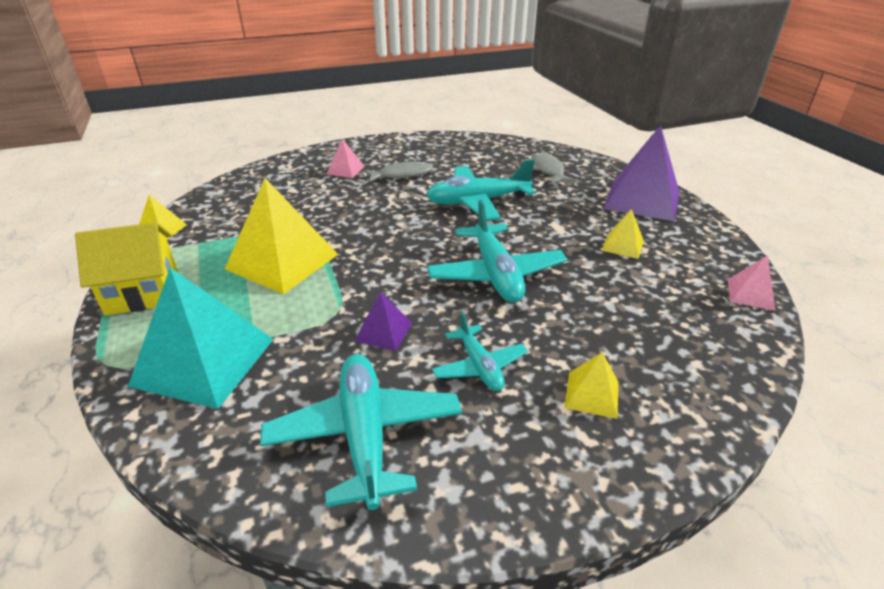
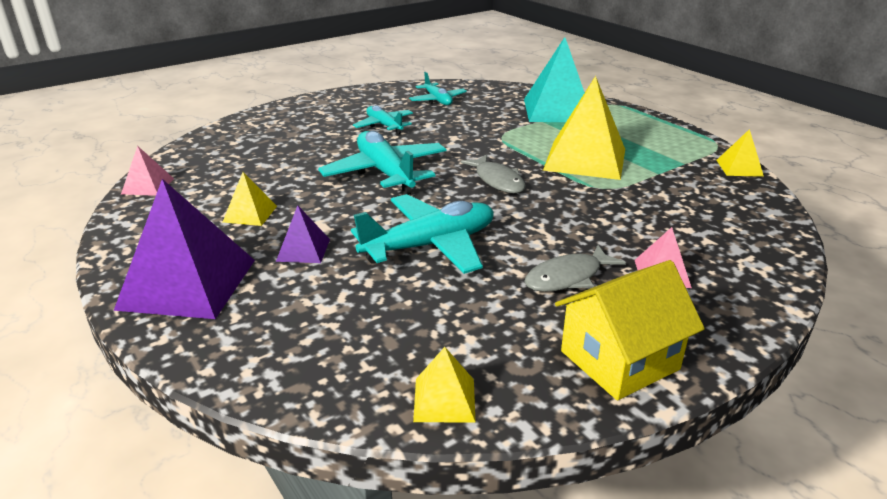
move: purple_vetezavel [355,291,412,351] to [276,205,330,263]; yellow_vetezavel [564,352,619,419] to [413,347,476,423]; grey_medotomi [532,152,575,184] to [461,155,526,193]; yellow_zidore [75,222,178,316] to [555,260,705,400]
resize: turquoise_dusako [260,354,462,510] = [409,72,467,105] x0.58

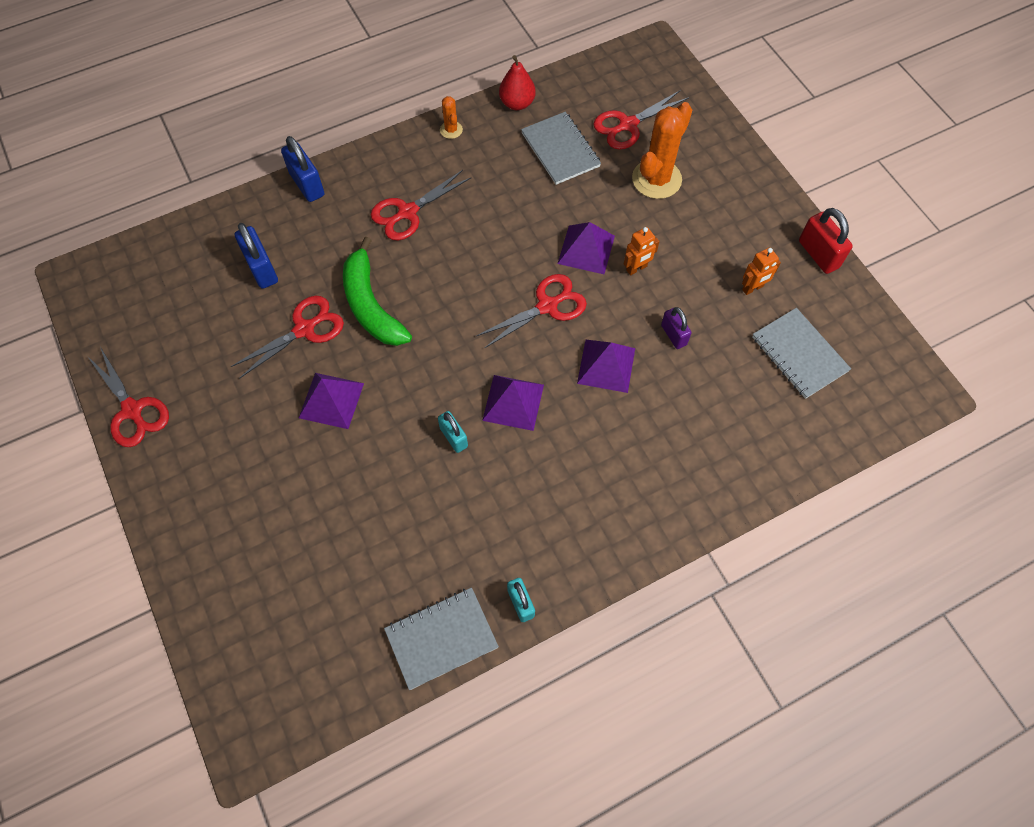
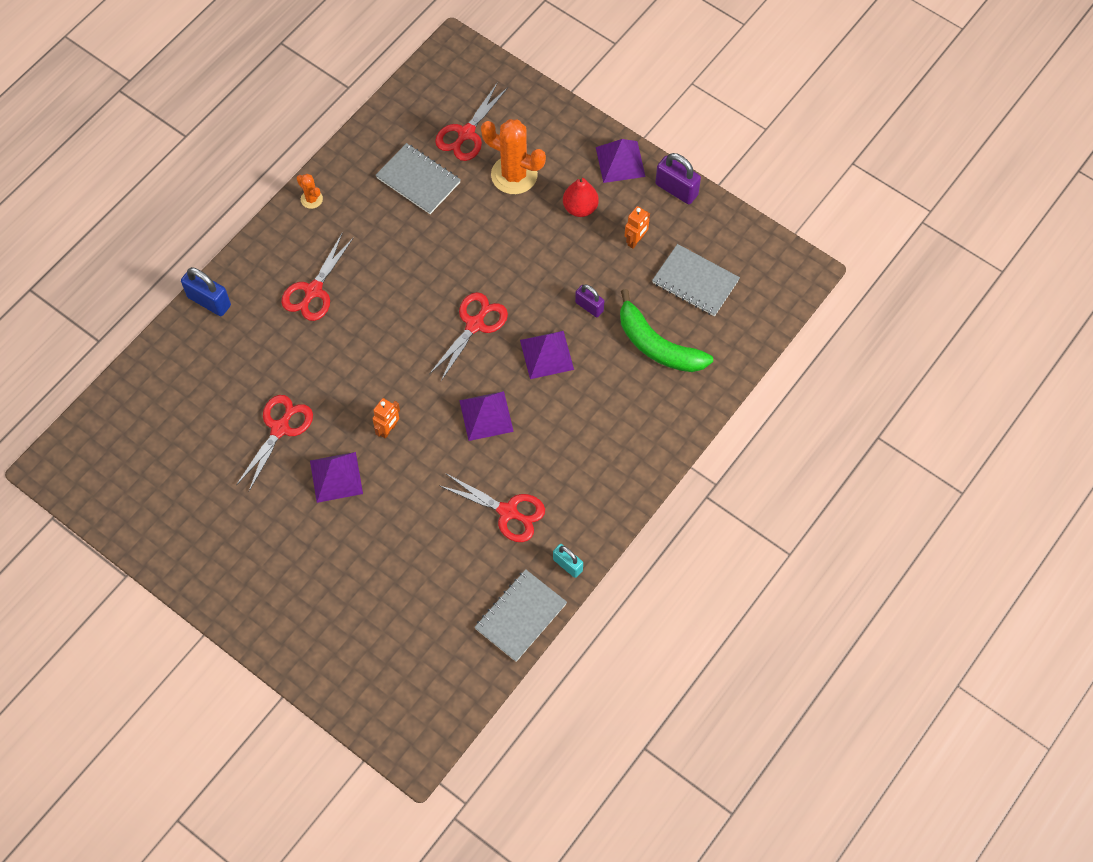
delete: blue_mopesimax [235,223,278,289]; turquoise_mopesimax [438,411,468,453]
move: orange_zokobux [624,227,660,275] to [372,398,400,439]; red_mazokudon [87,347,169,447] to [440,474,545,542]; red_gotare [499,55,536,110] to [563,176,599,217]; purple_vetezavel [558,222,615,274] to [596,139,646,183]; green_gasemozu [343,237,412,346] to [620,289,713,372]
recolor: red_mopesimax [799,208,853,274] to purple_mopesimax [655,153,701,204]
rotate: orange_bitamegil [632,102,692,199] = [481,119,546,194] 75 degrees counterclockwise

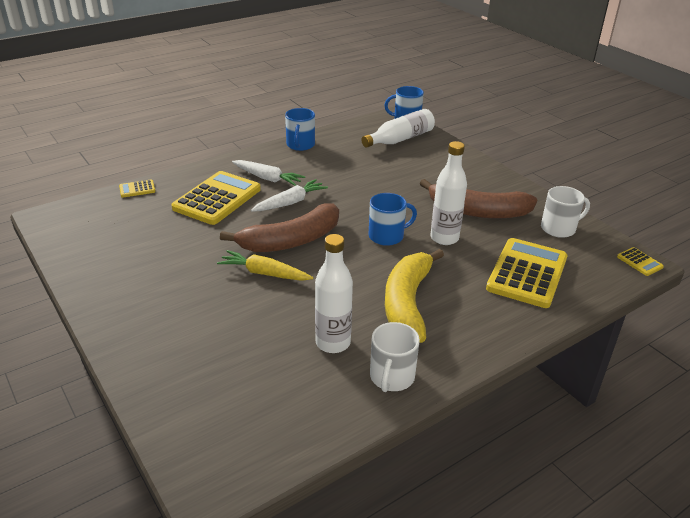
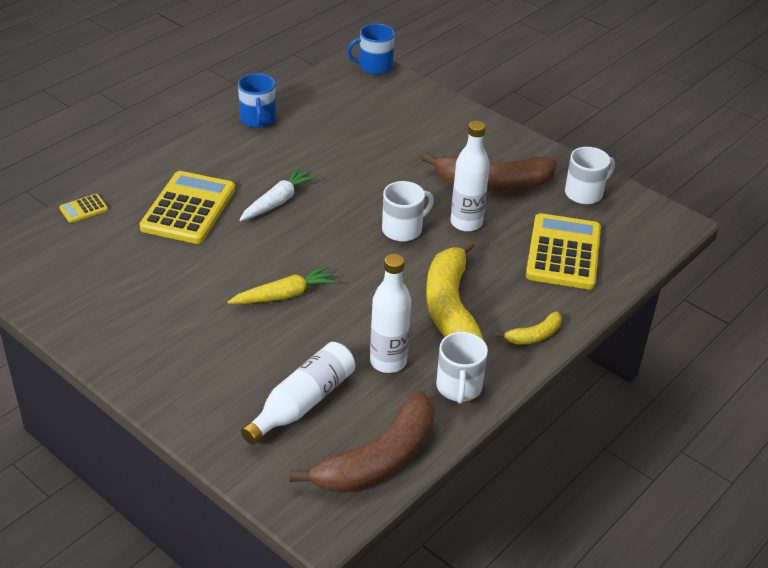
delete: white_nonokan [232,160,305,186]; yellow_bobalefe [617,247,664,276]
insert: yellow_gasemozu [496,312,562,345]
move: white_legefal [361,109,435,148] to [241,342,355,445]; brown_gasemozu [220,203,339,252] to [289,391,434,493]
recolor: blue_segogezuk [369,193,417,246] to white_segogezuk [382,181,434,242]
rotate: yellow_nonokan [217,250,313,281] = [227,266,338,304] 150 degrees clockwise

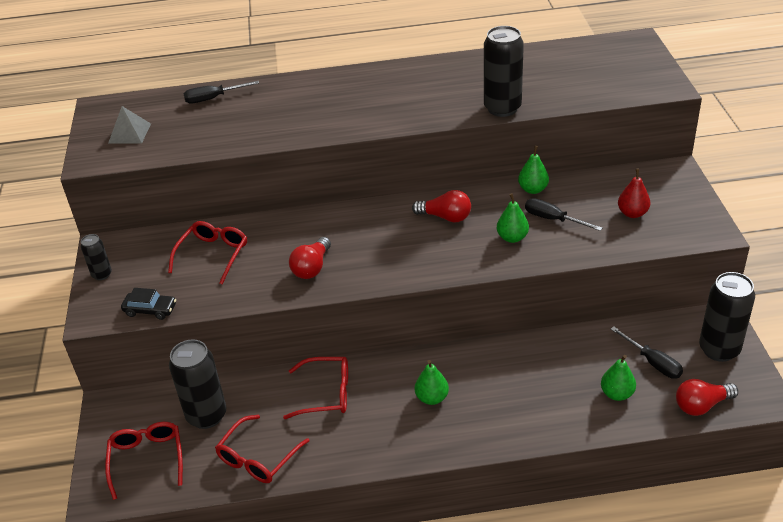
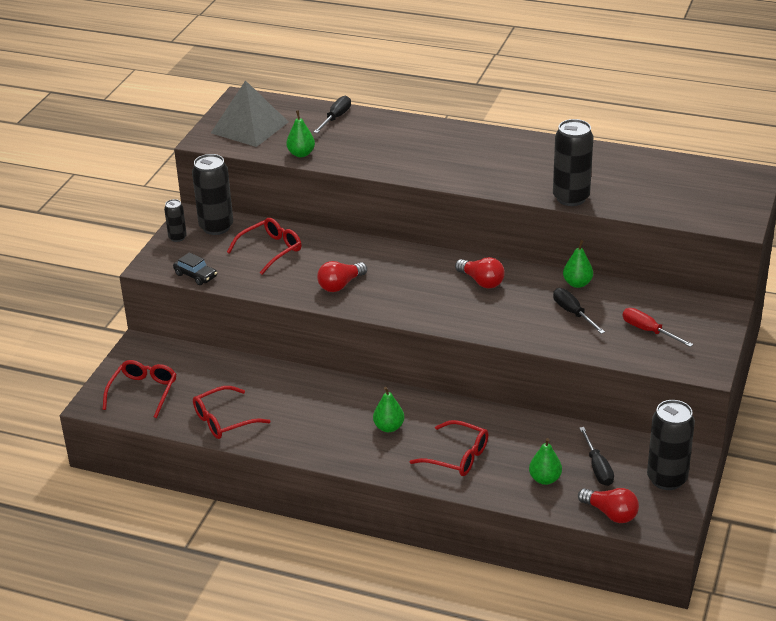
move: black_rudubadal [169,339,226,429] to [192,154,233,235]; green_gotare [497,193,529,243] to [286,110,315,157]; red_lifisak [283,357,348,419] to [409,420,488,476]
replace: red_gotare [618,168,650,218] to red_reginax [623,308,693,347]
rotate: black_reginax [184,81,259,103] = [314,96,351,133] 105 degrees clockwise; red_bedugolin [676,379,738,416] = [578,488,639,523] 150 degrees counterclockwise
resize: grey_vetezavel [108,106,151,144] = [211,80,289,147] x1.79

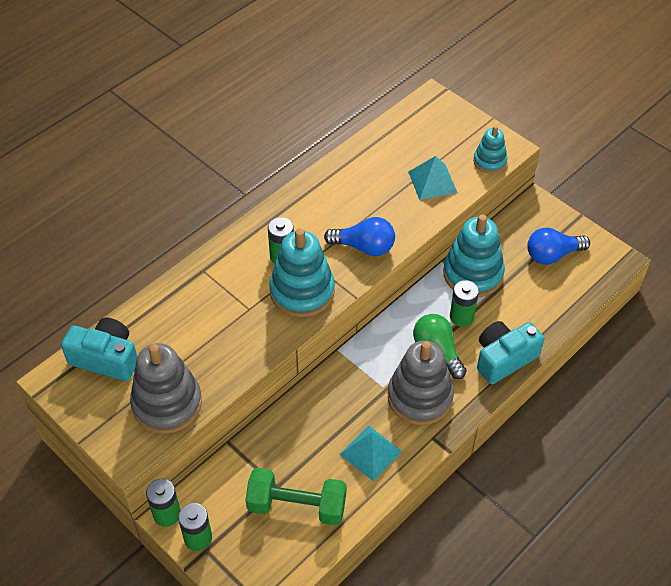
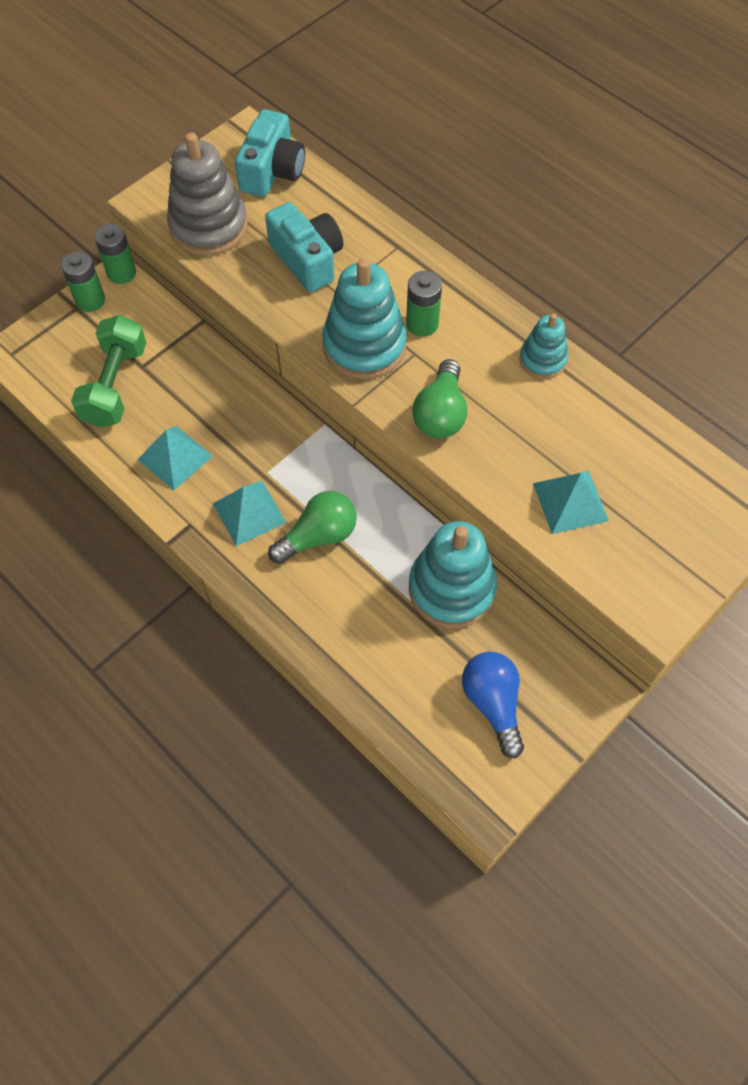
delete: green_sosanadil [450,280,479,327]
move: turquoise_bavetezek [477,321,544,384] to [265,202,343,292]; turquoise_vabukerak [473,126,507,173] to [519,313,568,379]
replace: grey_vabukerak [388,341,454,425] to turquoise_vetezavel [213,481,286,546]
recolor: blue_bedugolin [324,217,395,256] to green_bedugolin [412,359,467,439]

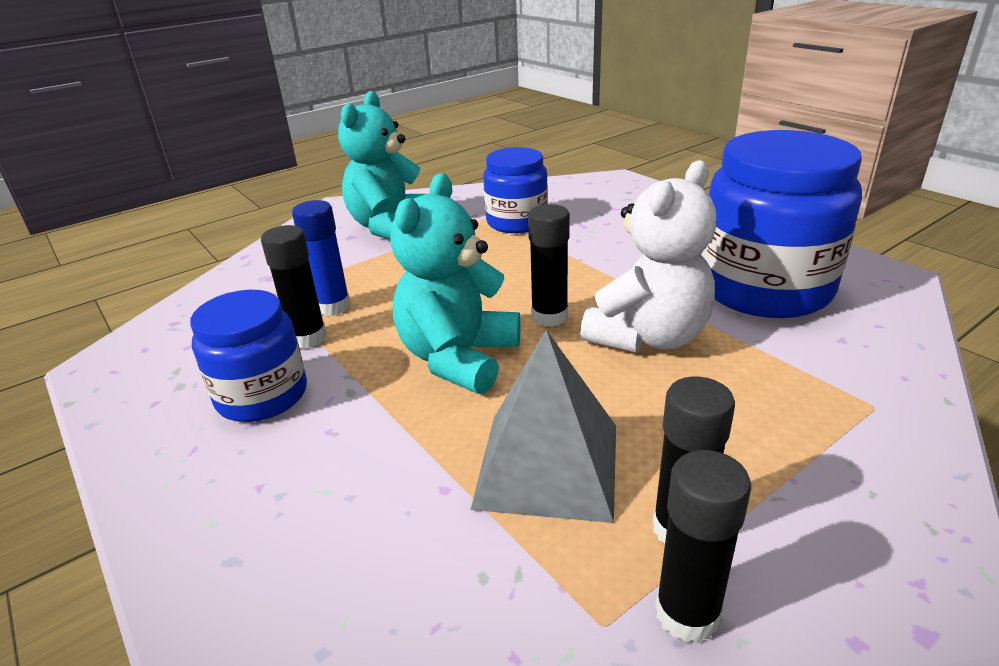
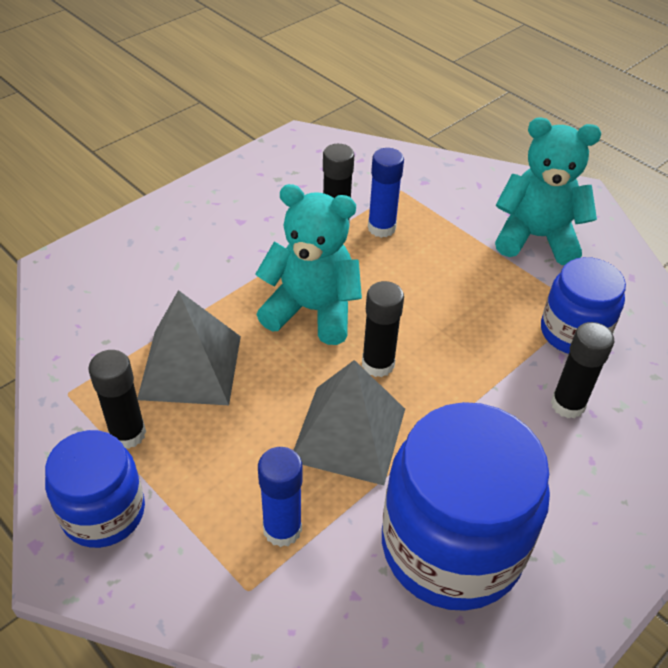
insert: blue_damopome [258,447,303,547]
move: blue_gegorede [190,290,307,422] to [45,430,145,548]; black_damopome [655,450,751,643] to [551,322,614,419]
replace: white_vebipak [580,160,717,353] to grey_vetezavel [293,360,405,485]

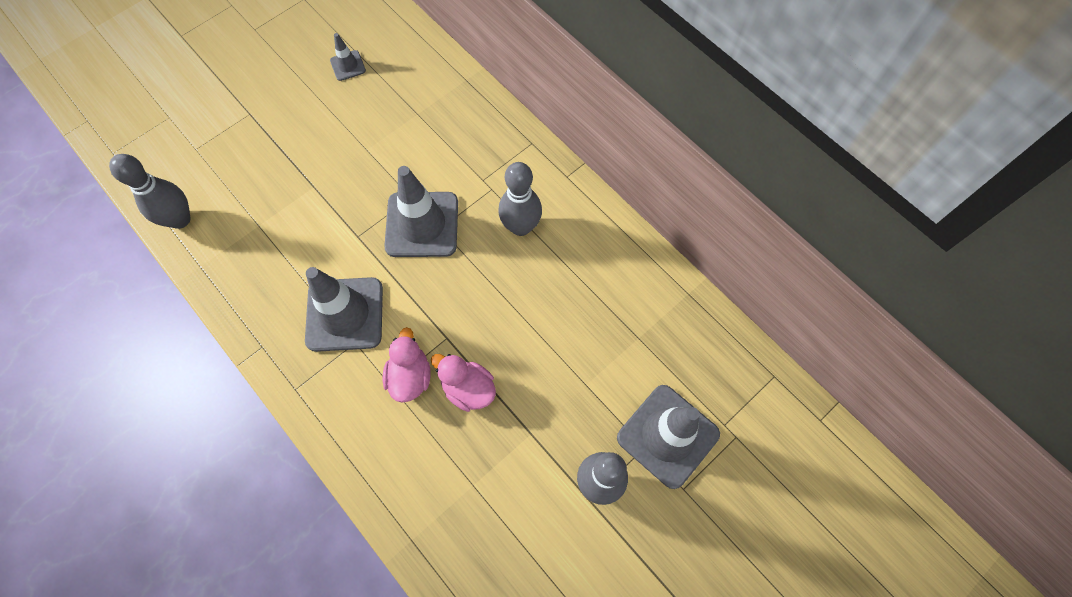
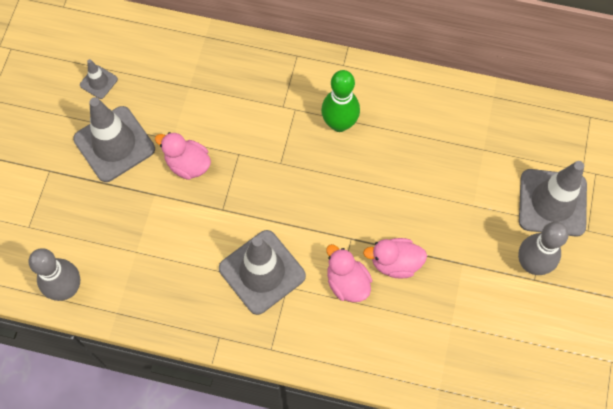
insert: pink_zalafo [155,132,211,180]
move: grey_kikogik [384,166,458,257] to [73,97,155,182]
recolor: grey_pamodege [498,162,542,236] to green_pamodege [321,70,360,132]

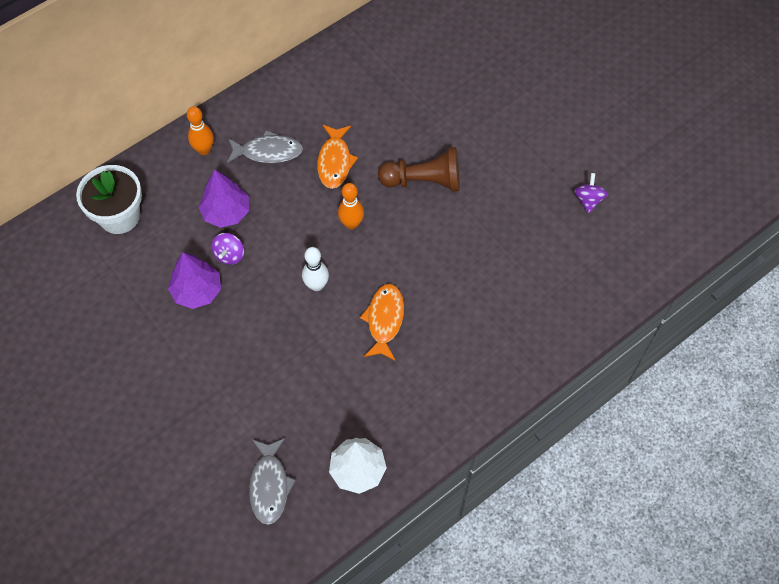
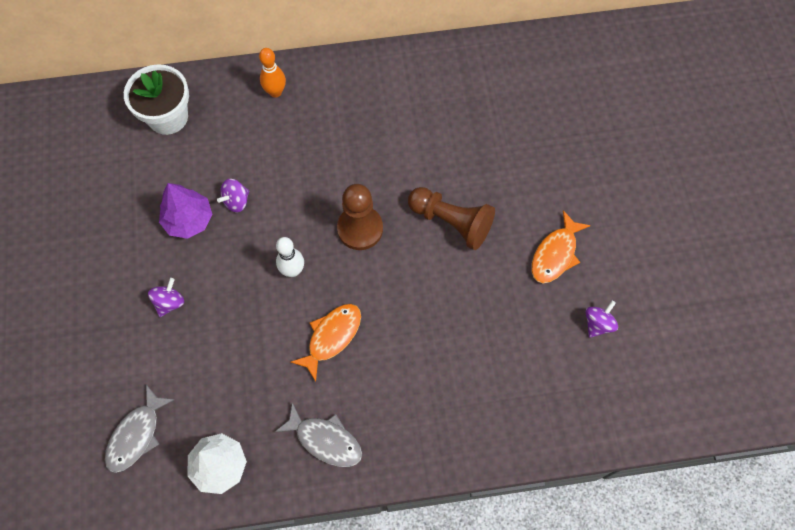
delete: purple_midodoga [199,170,249,228]
insert: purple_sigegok [148,278,184,317]
move: grey_medotomi [227,130,303,163] to [275,402,362,467]; orange_medotomi [317,125,358,189] to [531,210,591,283]
replace: orange_pamodege [338,183,364,230] to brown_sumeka [337,184,383,250]

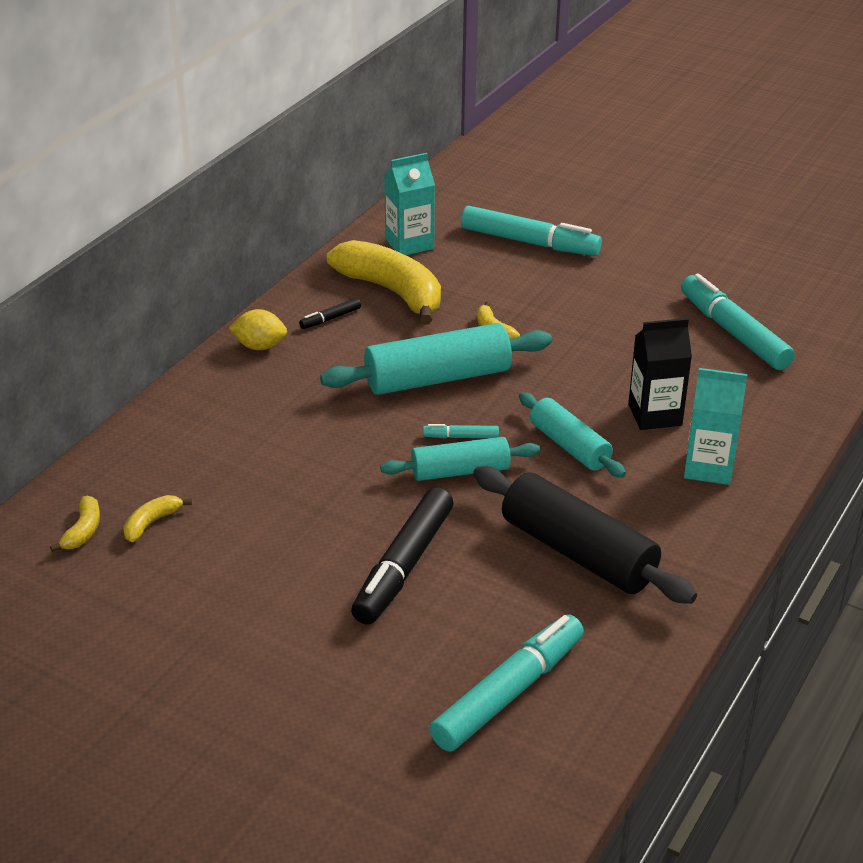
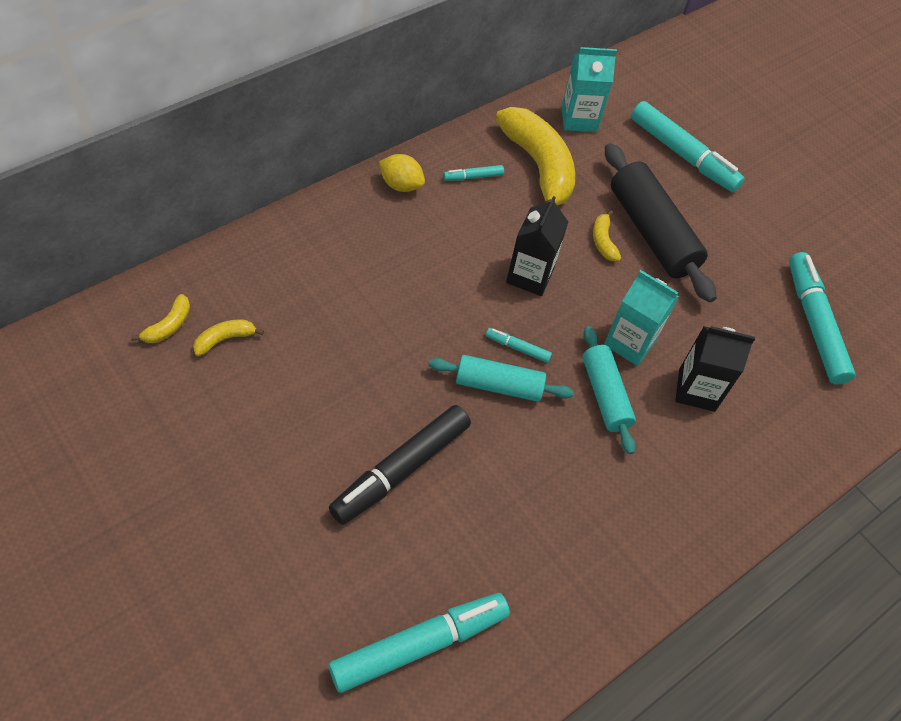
move: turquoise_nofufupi [684,368,747,485] to [604,270,679,366]; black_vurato [473,466,697,604] to [605,143,717,302]
replace: turquoise_vurato [320,323,552,395] to black_nofufupi [506,196,568,296]
recolor: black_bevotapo [299,298,361,329] to turquoise_bevotapo [443,165,504,181]

